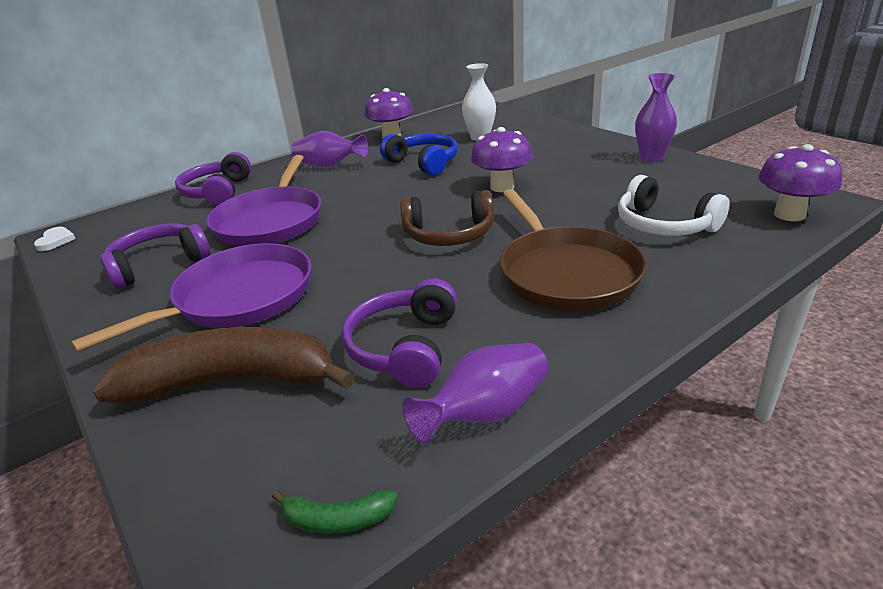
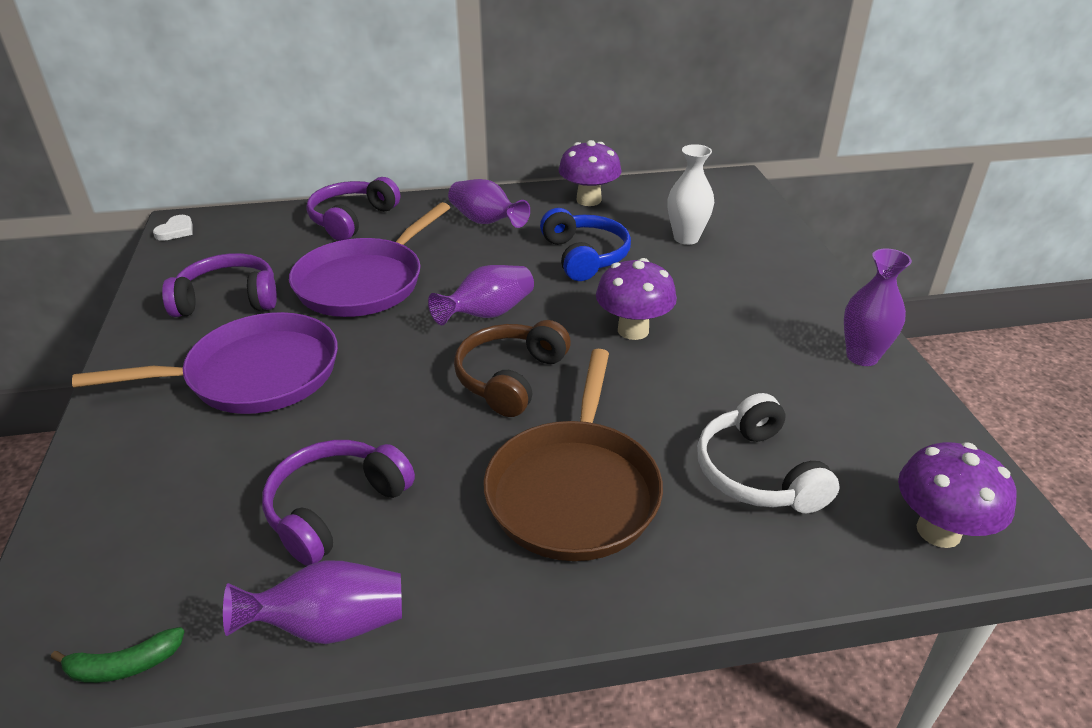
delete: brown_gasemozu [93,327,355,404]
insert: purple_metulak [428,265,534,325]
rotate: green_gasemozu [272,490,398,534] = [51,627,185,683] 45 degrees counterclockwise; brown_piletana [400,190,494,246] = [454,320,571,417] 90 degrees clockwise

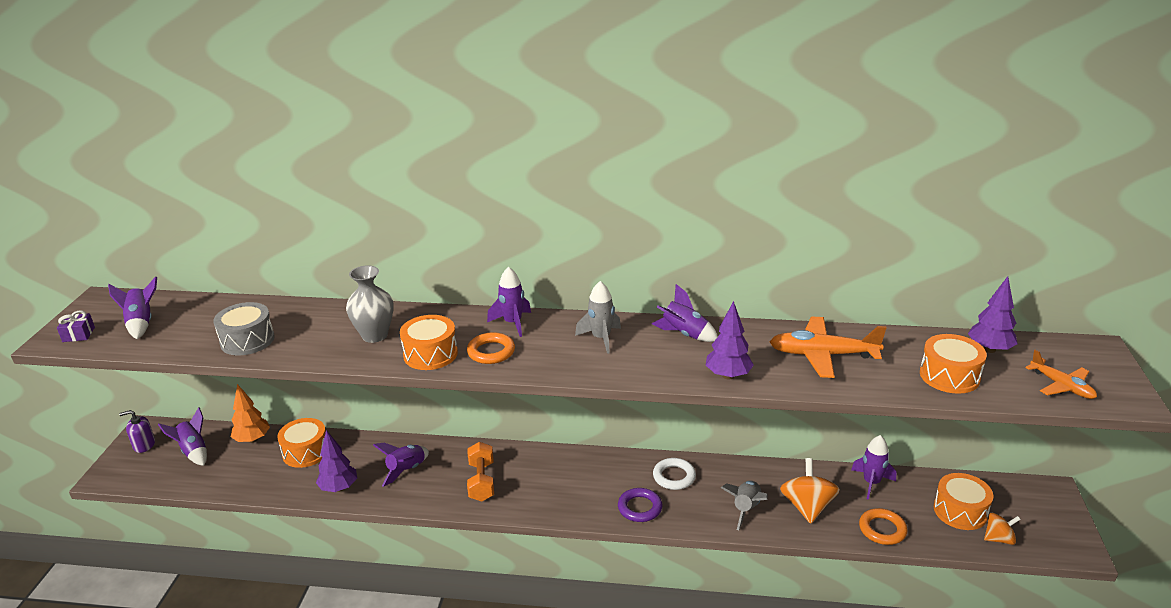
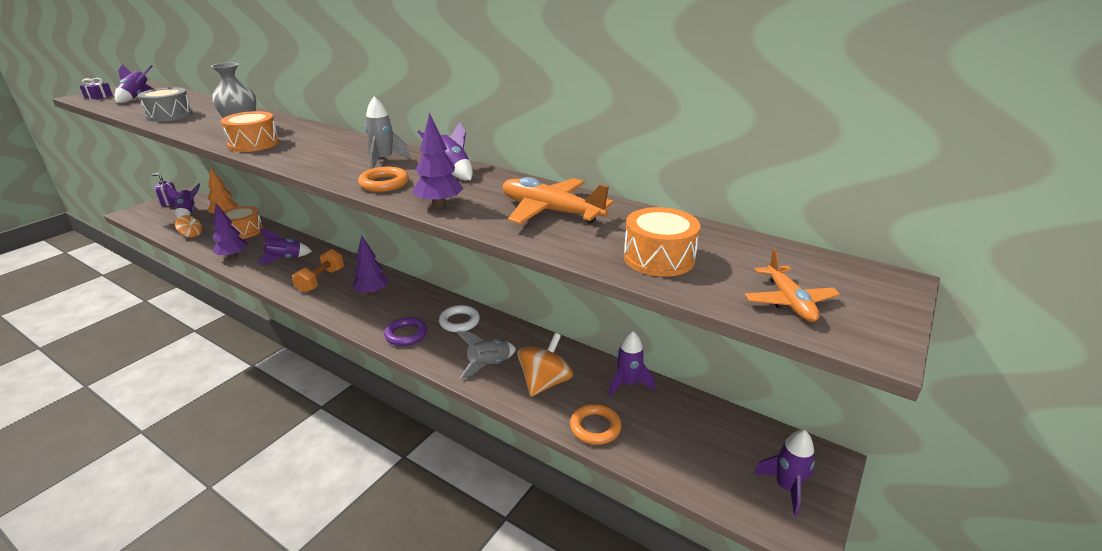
delete: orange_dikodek [934,473,993,530]
move: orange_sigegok [984,513,1021,545] to [175,215,202,237]; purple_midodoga [968,276,1018,353] to [353,235,389,296]; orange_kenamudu [467,332,515,364] to [358,167,409,192]; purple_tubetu [487,267,531,337] to [753,430,815,516]

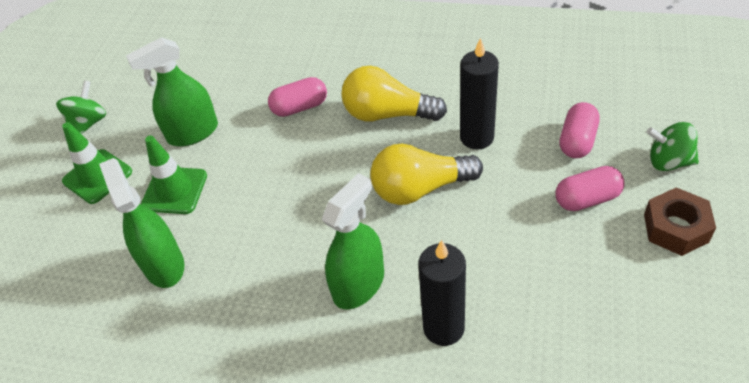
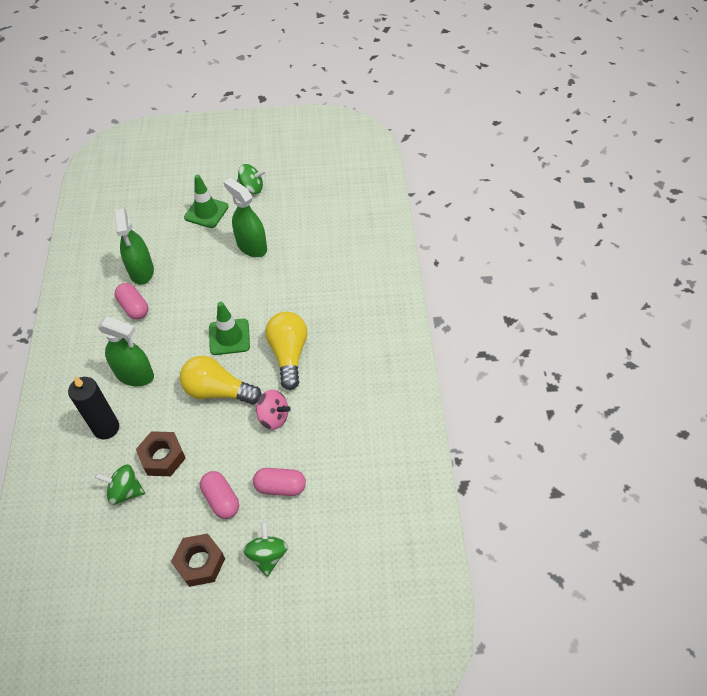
insert: green_sigegok [95,464,145,505]; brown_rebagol [136,431,186,476]
move: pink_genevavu [268,77,327,117] to [115,283,148,320]; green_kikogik [141,136,207,214] to [209,302,250,355]
replace: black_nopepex [460,38,499,150] to pink_sigegok [255,390,291,430]
rotate: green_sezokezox [99,158,184,288] = [114,209,154,285] 120 degrees clockwise; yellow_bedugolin [370,144,483,205] = [180,356,262,404] 45 degrees counterclockwise

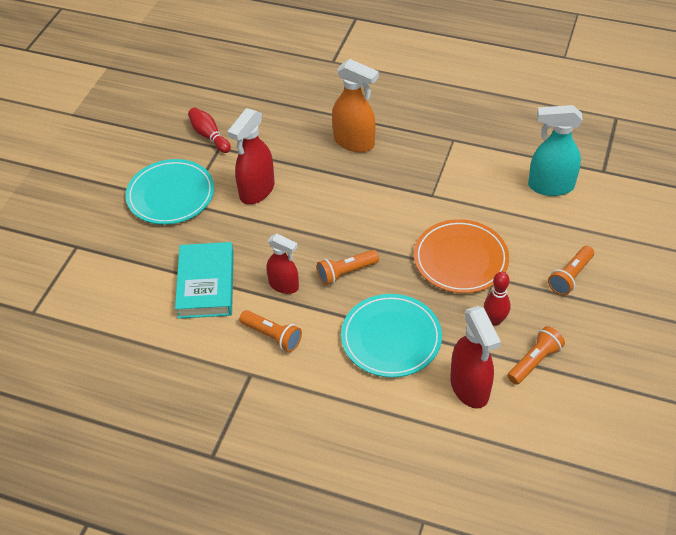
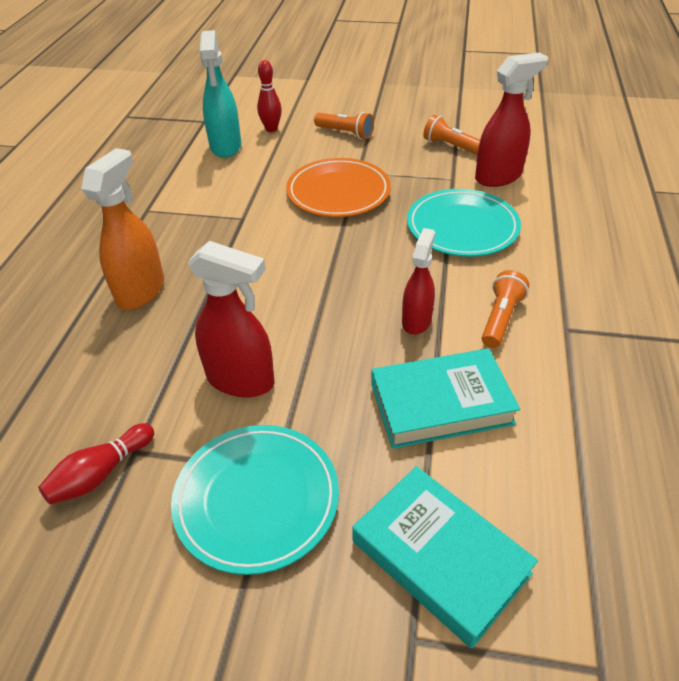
delete: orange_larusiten [317,250,379,286]
insert: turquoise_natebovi [352,466,538,649]
move: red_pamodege [484,272,511,326] to [257,60,282,132]

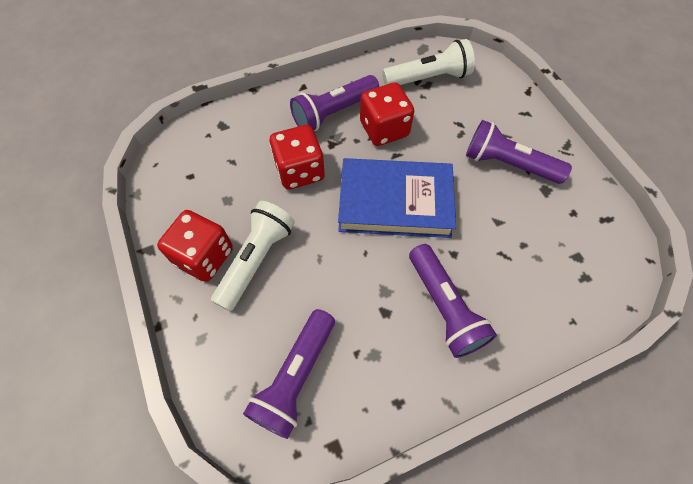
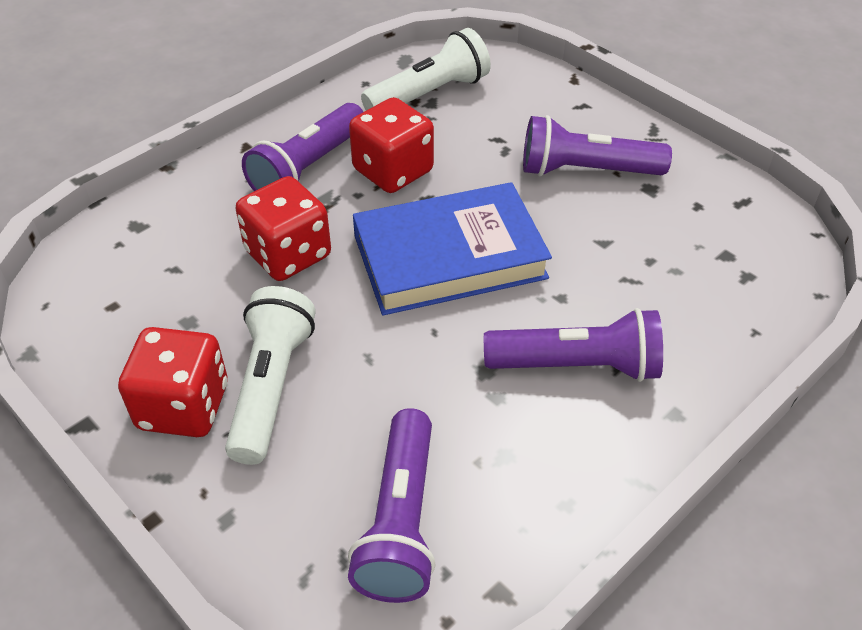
rotate: purple_larusiten [409,244,497,358] = [484,308,663,382] 45 degrees counterclockwise

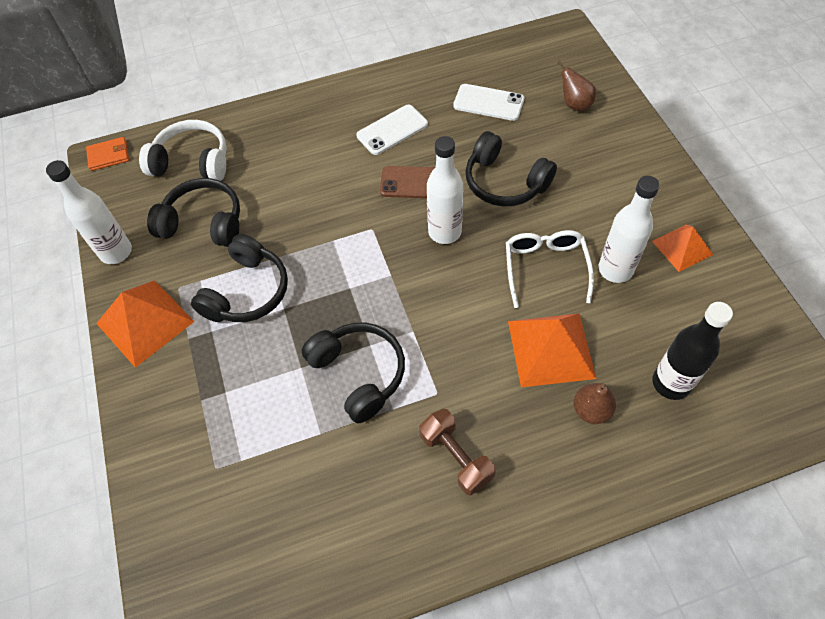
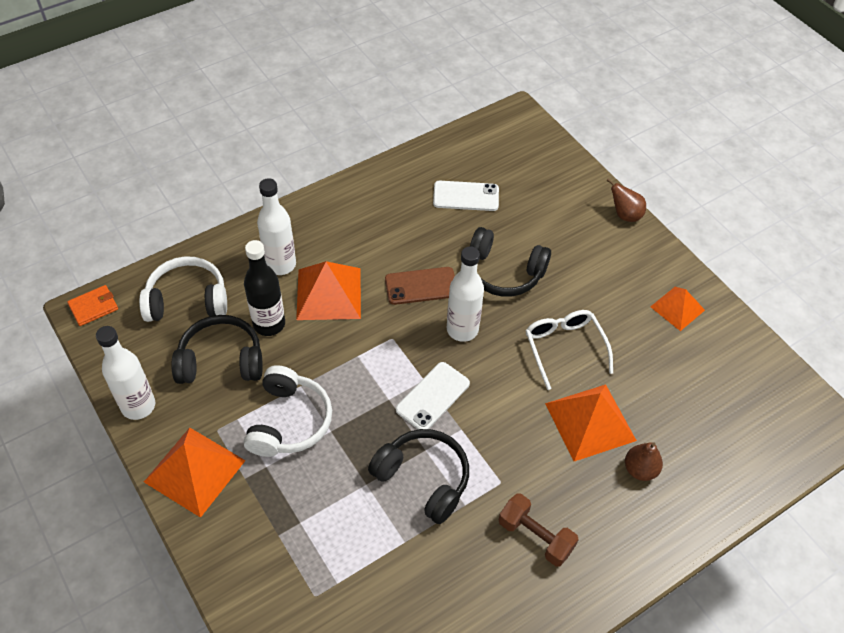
insert: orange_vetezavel [296,261,361,320]
move: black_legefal [652,302,733,400] to [244,240,285,336]; white_legefal [599,176,660,283] to [257,178,296,275]; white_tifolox [356,105,428,155] to [396,362,470,429]; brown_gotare [558,61,596,111] to [606,179,646,222]
recolor: black_piletana [191,234,288,322] to white_piletana [244,365,332,457]

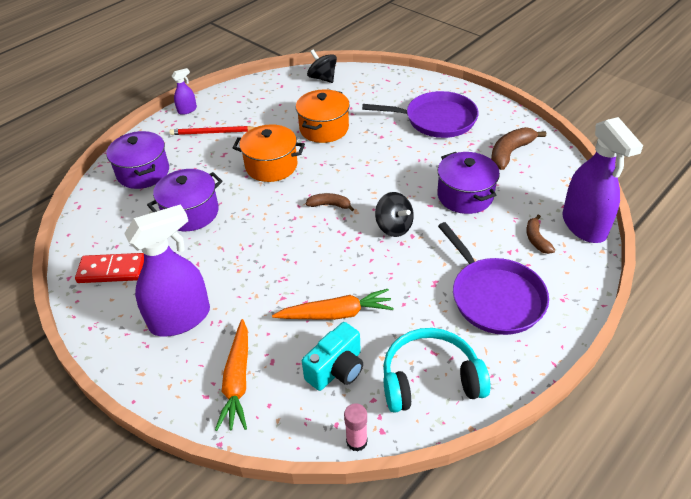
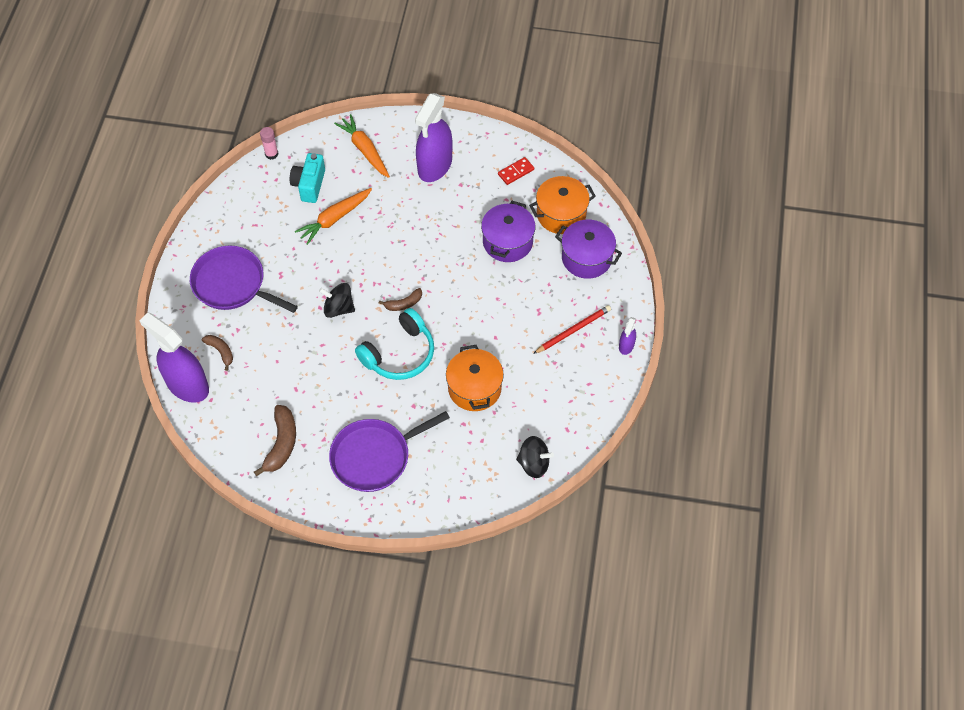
delete: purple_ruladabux [437,152,500,214]
move: turquoise_piletana [383,328,490,413] to [355,308,434,380]; orange_ruladabux [232,124,305,182] to [529,176,596,234]
resize: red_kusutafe [75,253,144,283] = [498,157,534,185] x0.66

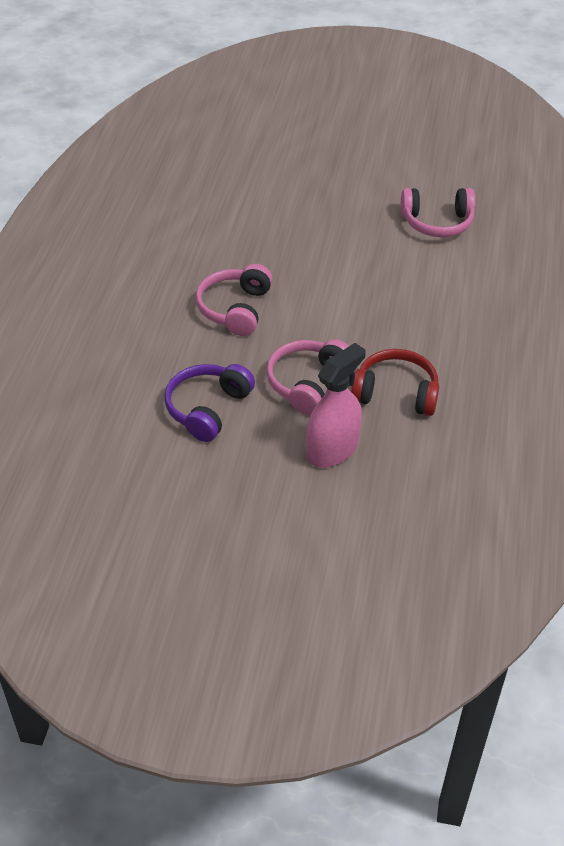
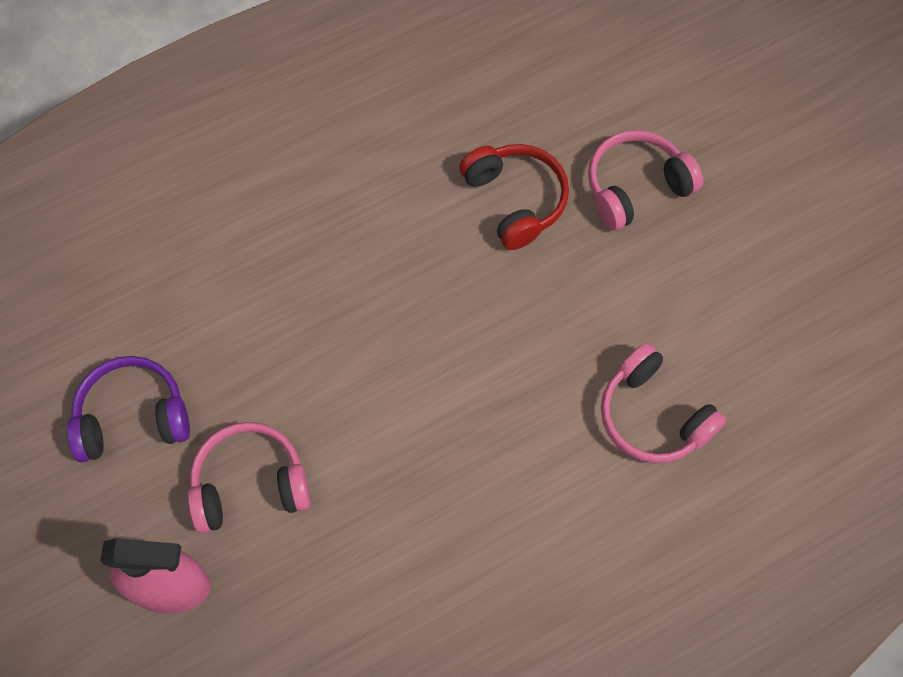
move: red_piletana [351,349,439,416] to [459,144,569,250]; pink_piletana [196,264,273,336] to [588,130,703,231]

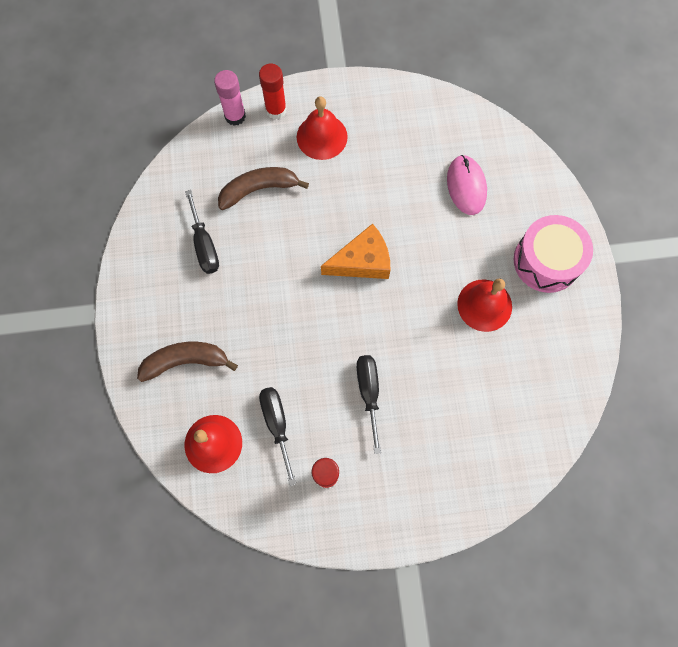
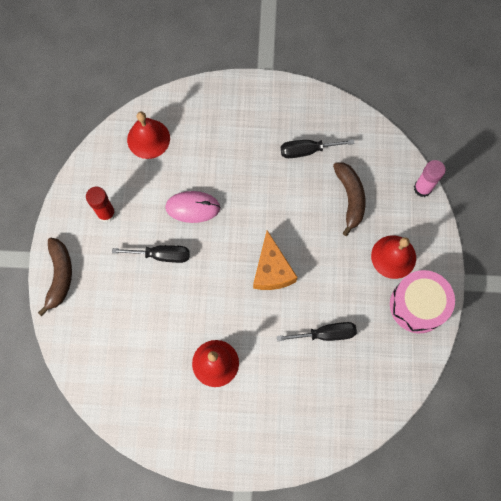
delete: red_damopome [259,64,287,119]
move: brown_gasemozu [137,342,238,382] to [38,238,72,316]; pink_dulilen [447,155,487,215] to [165,191,220,223]; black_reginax [259,387,296,486] to [277,322,357,341]; pink_dikodek [514,215,593,293] to [390,270,455,333]

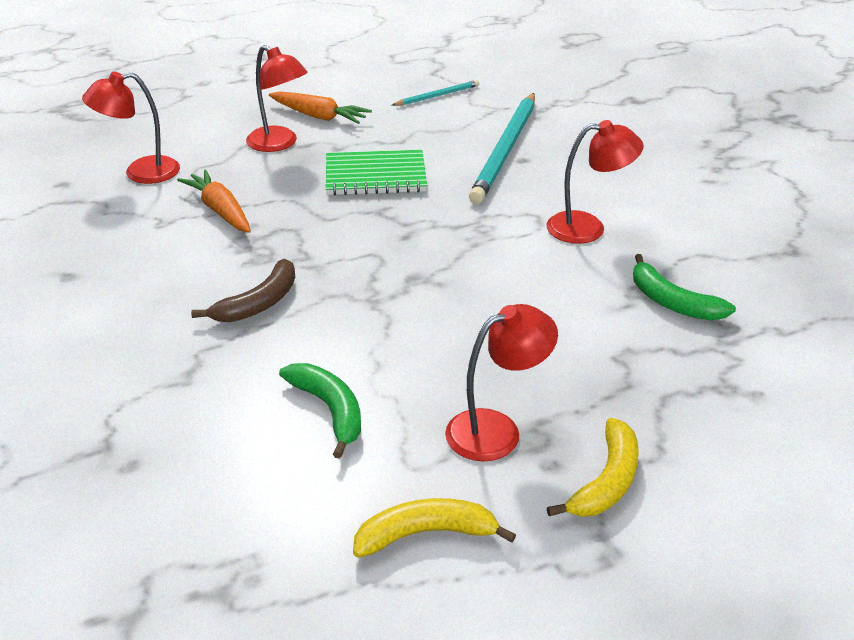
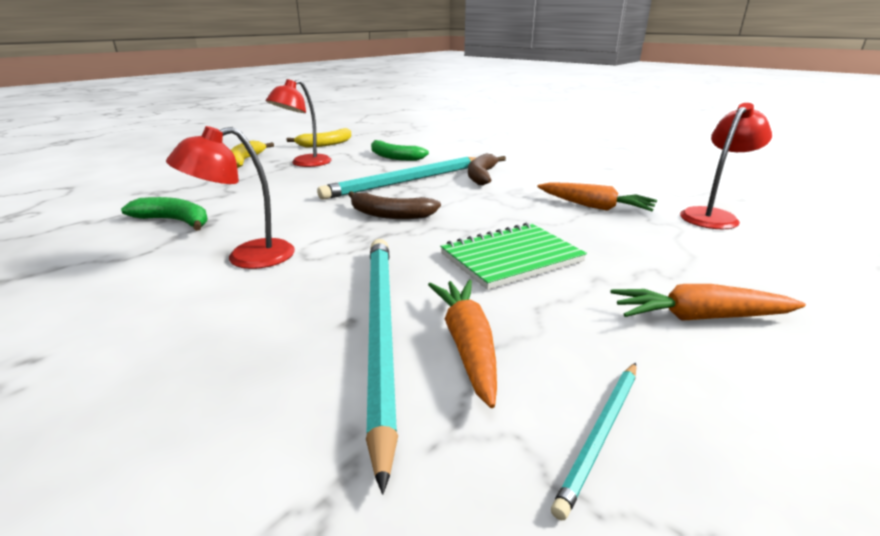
delete: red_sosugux [246,45,308,152]
insert: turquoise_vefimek [317,157,477,200]; brown_gasemozu [348,191,441,219]; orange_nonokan [428,279,497,408]

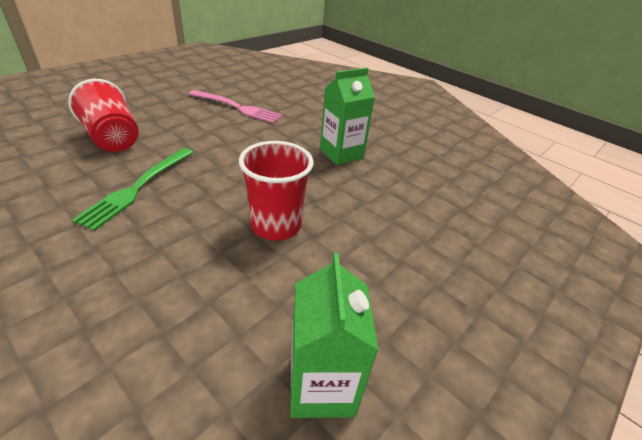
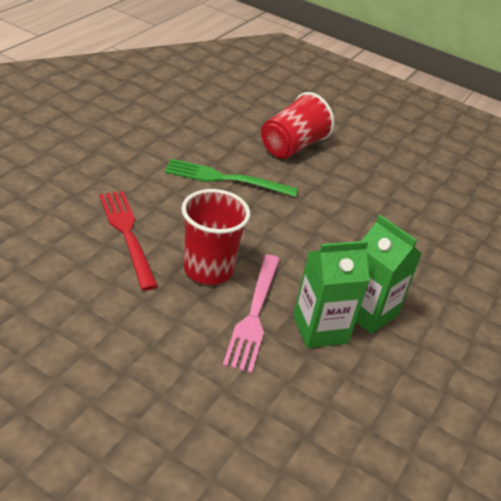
insert: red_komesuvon [99,191,158,290]
move: pink_komesuvon [189,90,283,123] to [223,255,280,373]; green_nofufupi [290,253,378,418] to [293,241,370,348]

